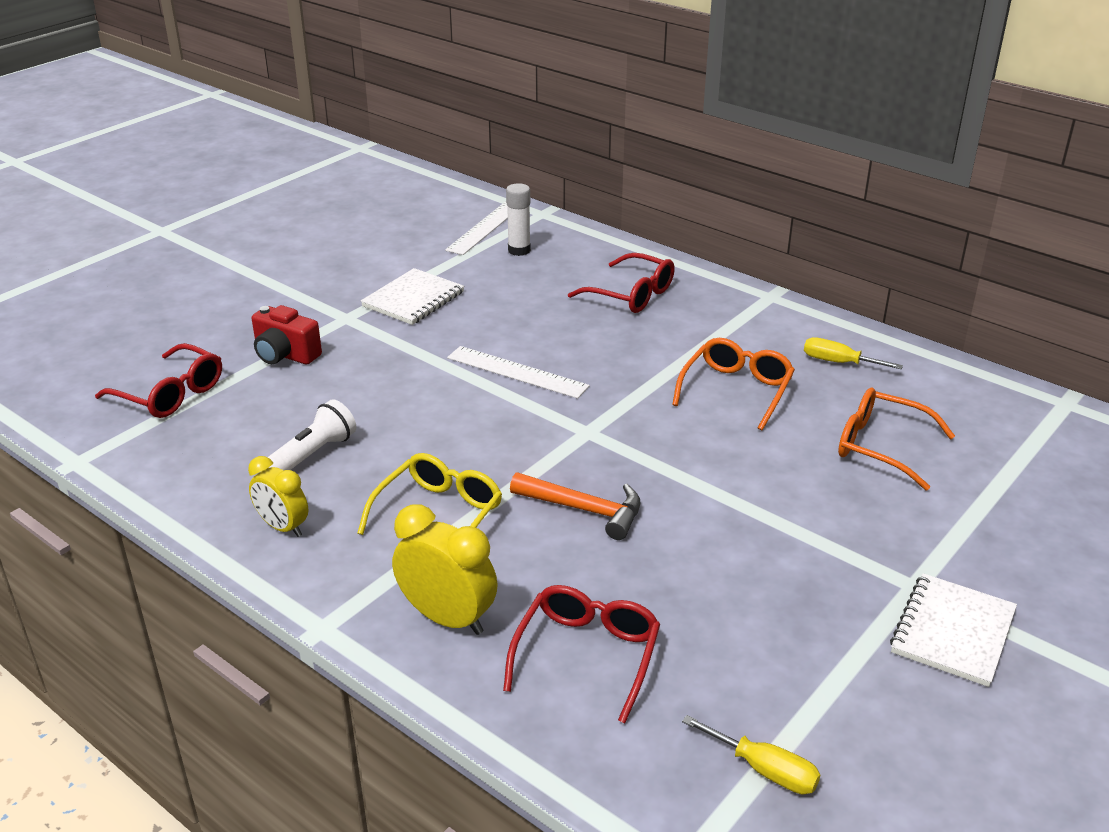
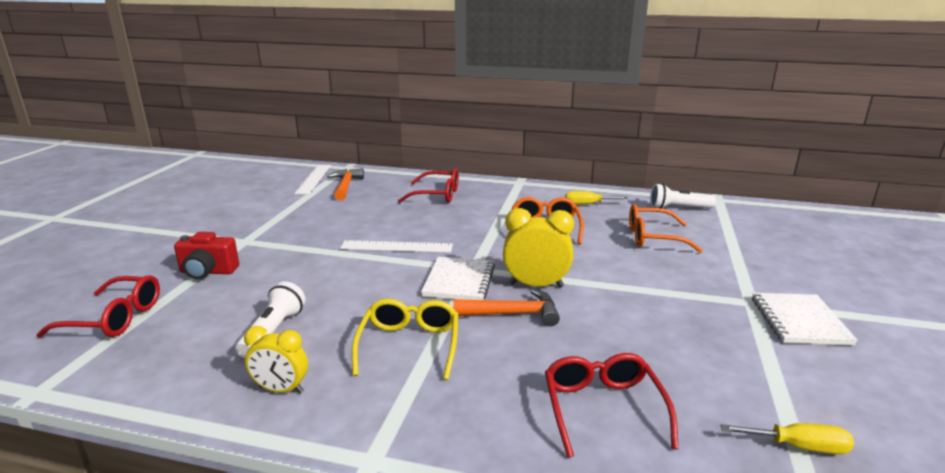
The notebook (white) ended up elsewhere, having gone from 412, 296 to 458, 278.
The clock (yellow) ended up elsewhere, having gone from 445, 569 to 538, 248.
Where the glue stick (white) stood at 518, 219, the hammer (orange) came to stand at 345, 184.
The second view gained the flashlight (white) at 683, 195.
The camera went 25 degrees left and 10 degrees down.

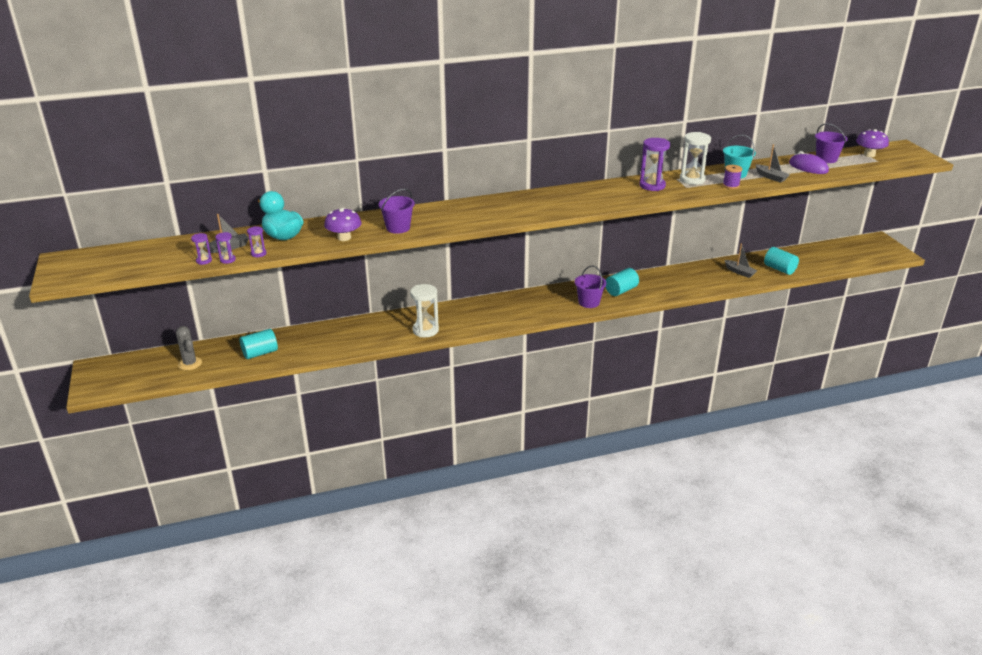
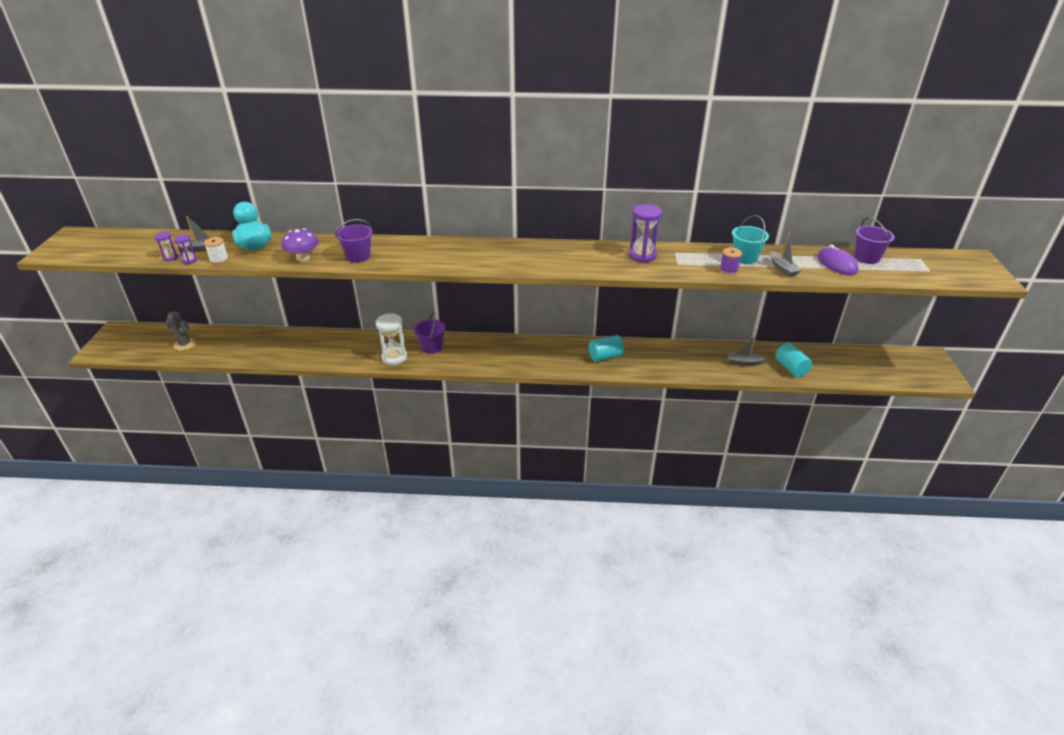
The cactus (grey) at 189, 348 ended up facing another way, 45 degrees counterclockwise from before.
The second view lost the cylinder (turquoise) at 259, 344.
Where the hourglass (purple) stood at 257, 241, the spool (white) came to stand at 216, 250.
The bucket (purple) ended up elsewhere, having gone from 590, 287 to 430, 333.
The second view lost the hourglass (white) at 695, 158.
The boat (grey) at 741, 260 ended up facing another way, 120 degrees clockwise from before.
The second view lost the mushroom (purple) at 872, 143.
The camera went 20 degrees right and 5 degrees up.

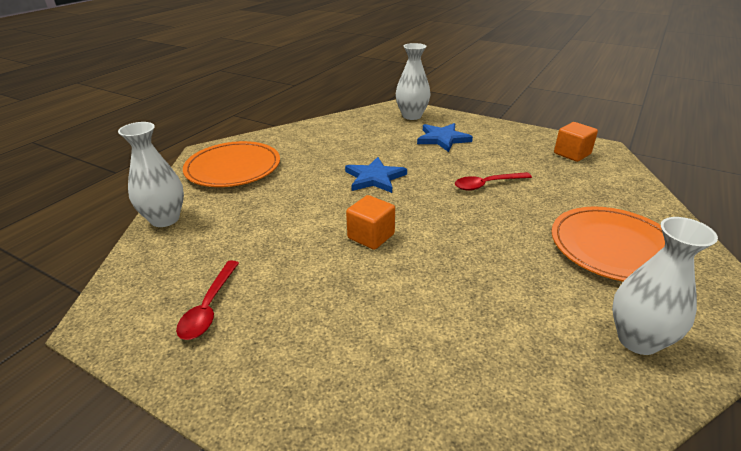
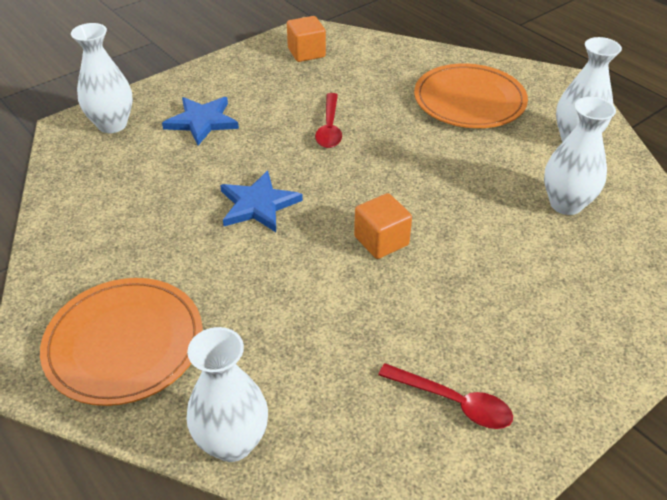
The second view gained the vase (white) at 580, 156.
The camera went 70 degrees left and 10 degrees up.

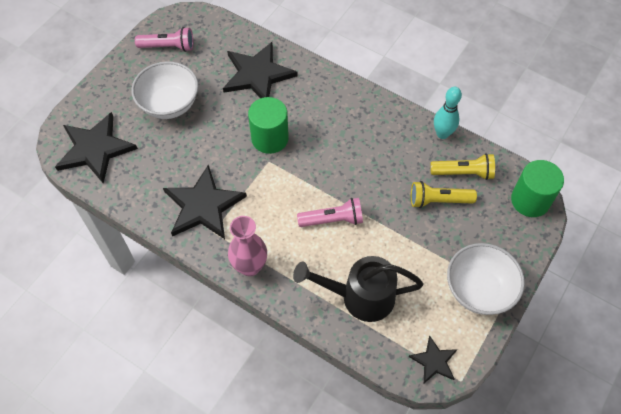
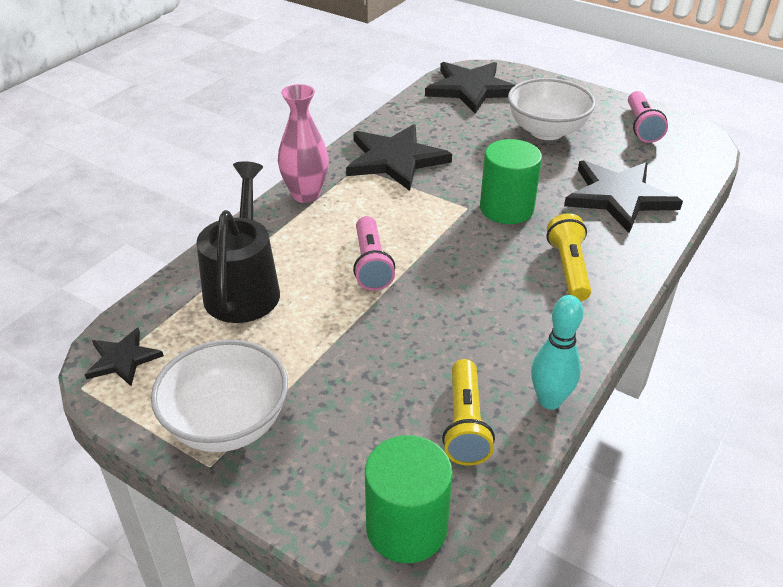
The flashlight (yellow) ended up elsewhere, having gone from 444, 194 to 568, 257.
The camera went 90 degrees right and 20 degrees down.

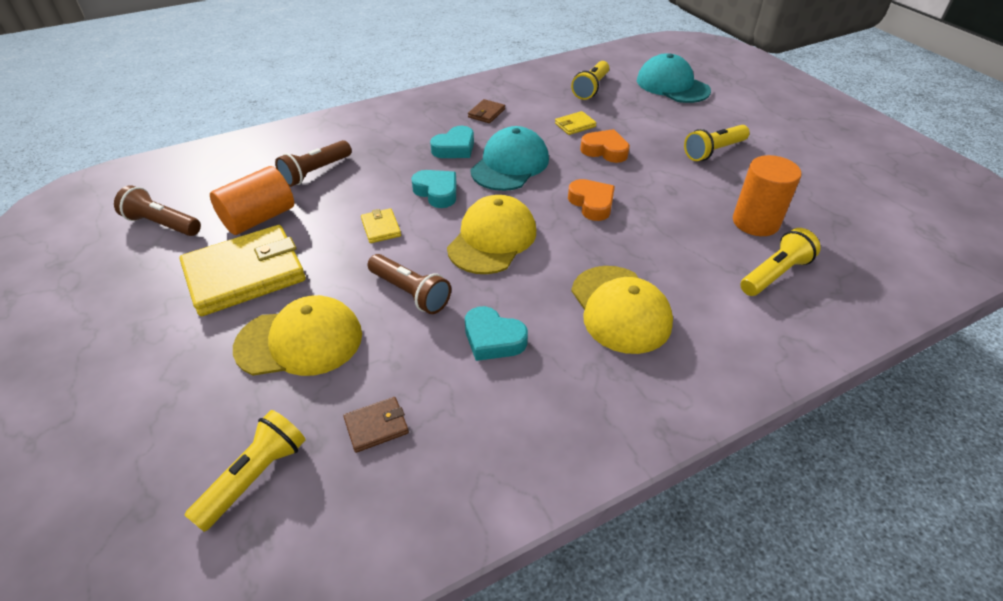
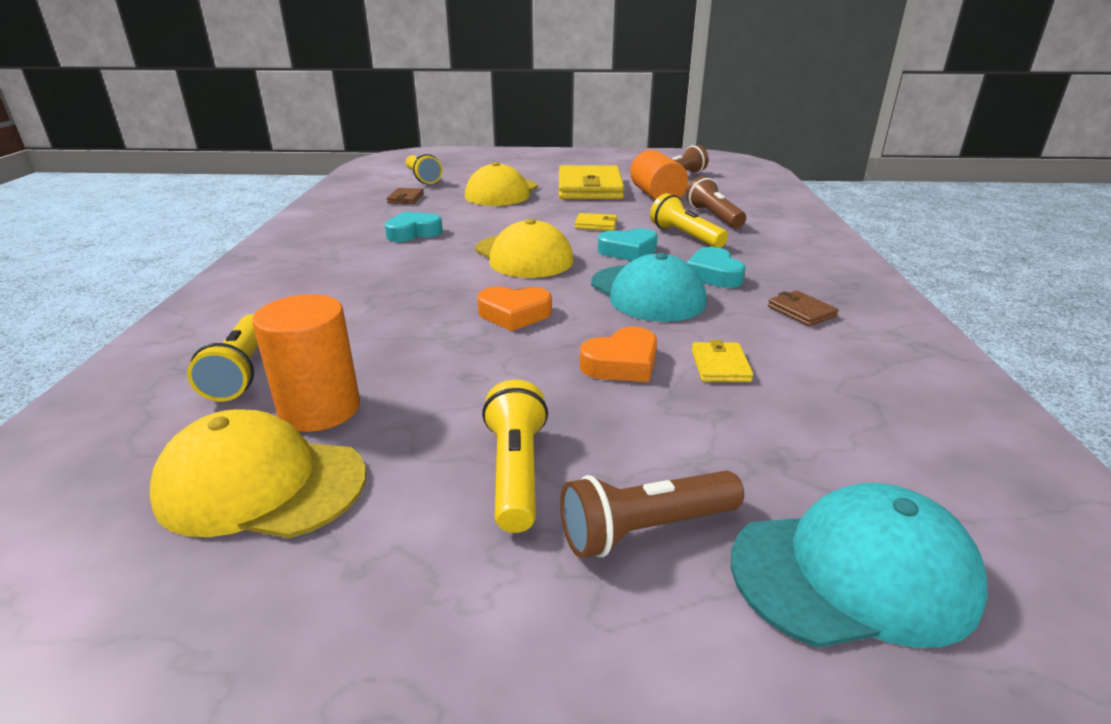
The flashlight (brown) ended up elsewhere, having gone from 409, 284 to 652, 514.
The flashlight (yellow) ended up elsewhere, having gone from 590, 80 to 689, 220.
The cap (yellow) ended up elsewhere, having gone from 622, 310 to 258, 473.
The camera went 120 degrees right and 15 degrees down.

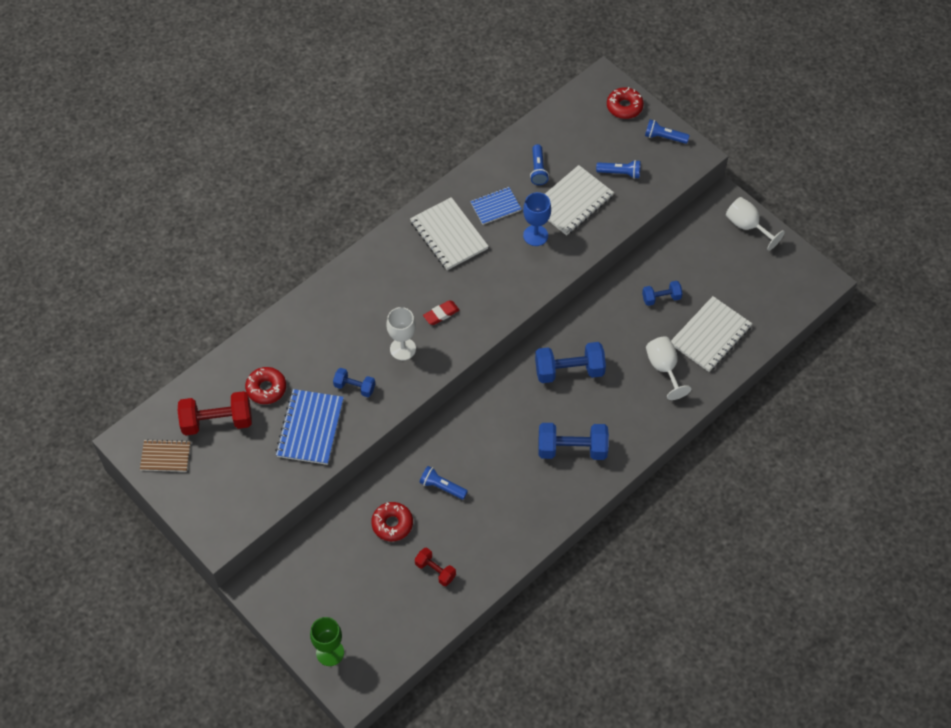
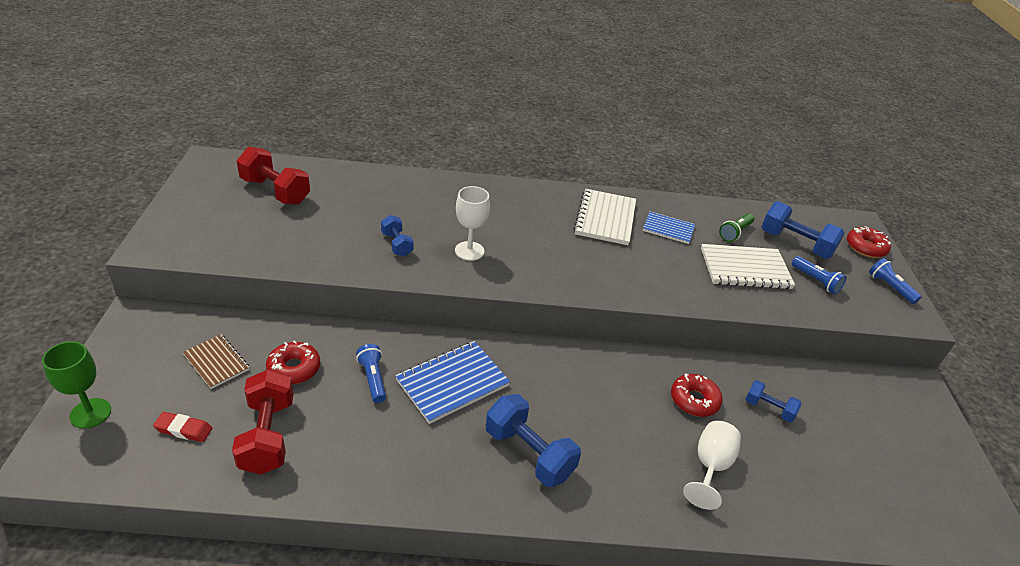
The notebook (brown) ended up elsewhere, having gone from 165, 455 to 216, 361.
The donut (red) ended up elsewhere, having gone from 265, 385 to 697, 395.
The notebook (blue) ended up elsewhere, having gone from 309, 427 to 452, 382.
The size of the dumbbell (red) at 435, 567 changed by a factor of 1.75.
The eraser (red) ended up elsewhere, having gone from 441, 312 to 182, 427.
The second view lost the goblet (blue) at 537, 219.
What was the flashlight (blue) at 539, 164 turned into the flashlight (green) at 736, 227.
The dumbbell (blue) ended up elsewhere, having gone from 570, 362 to 803, 230.
The second view lost the notebook (white) at 711, 334.
The second view lost the goblet (white) at 755, 224.
The camera went 40 degrees right and 20 degrees down.

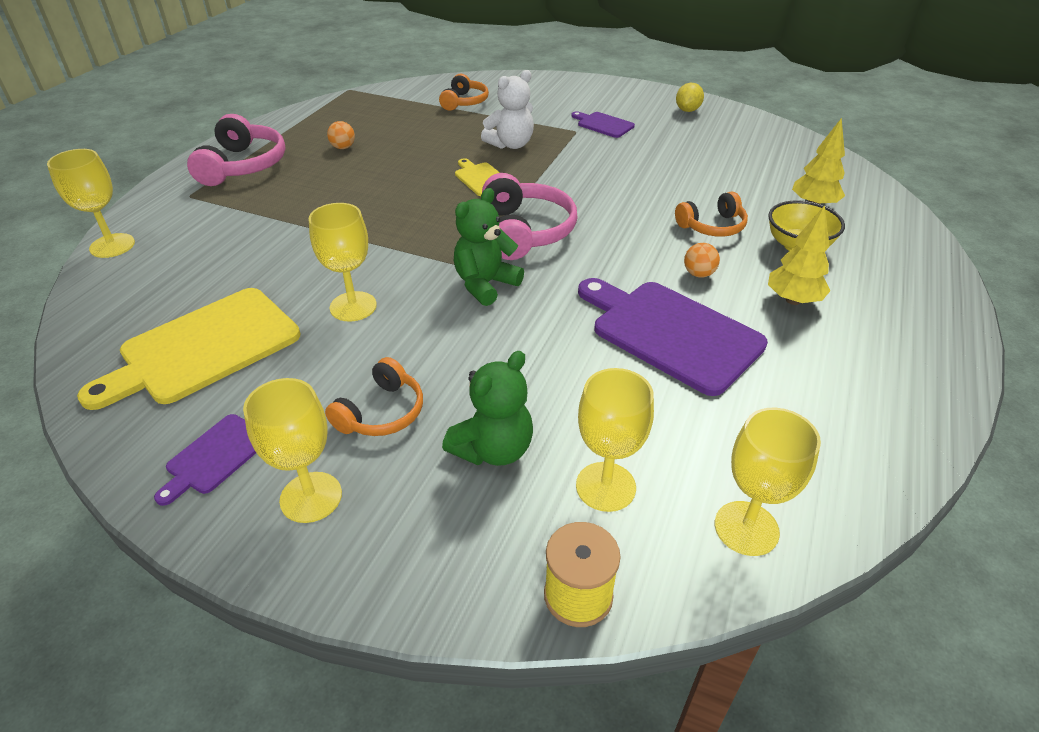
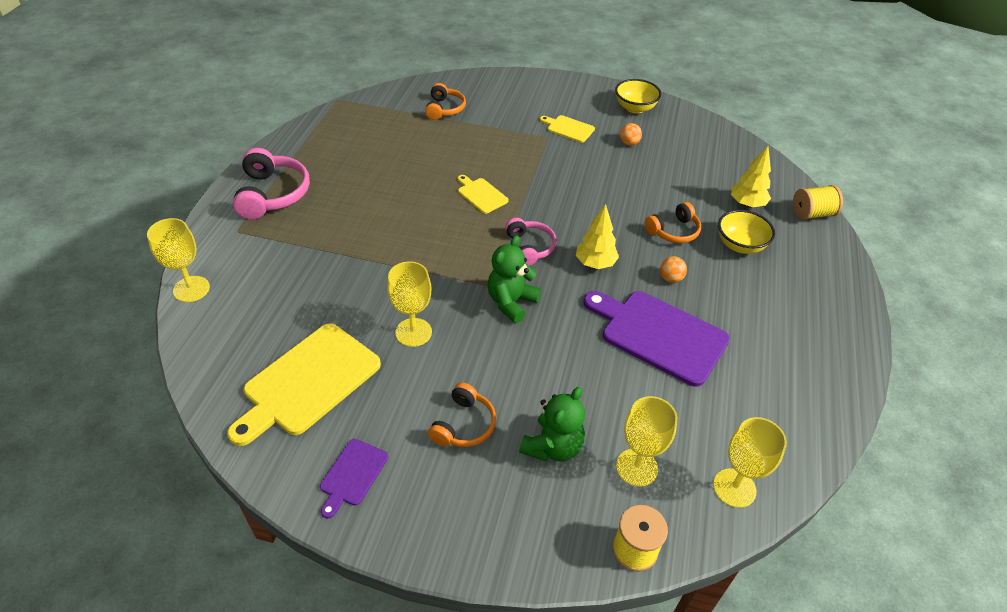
The second view lost the goblet (yellow) at 292, 450.
The ball (orange) ended up elsewhere, having gone from 341, 135 to 631, 134.
The second view lost the teddy bear (white) at 507, 109.
The size of the headphones (pink) at 530, 216 changed by a factor of 0.63.
What was the cutting board (purple) at 603, 124 turned into the cutting board (yellow) at 567, 129.
Where the lemon (yellow) stood at 690, 97, the bowl (yellow) came to stand at 638, 96.
The tree (yellow) ended up elsewhere, having gone from 799, 255 to 597, 236.
The second view gained the spool (yellow) at 818, 202.
The camera went 10 degrees left and 5 degrees up.

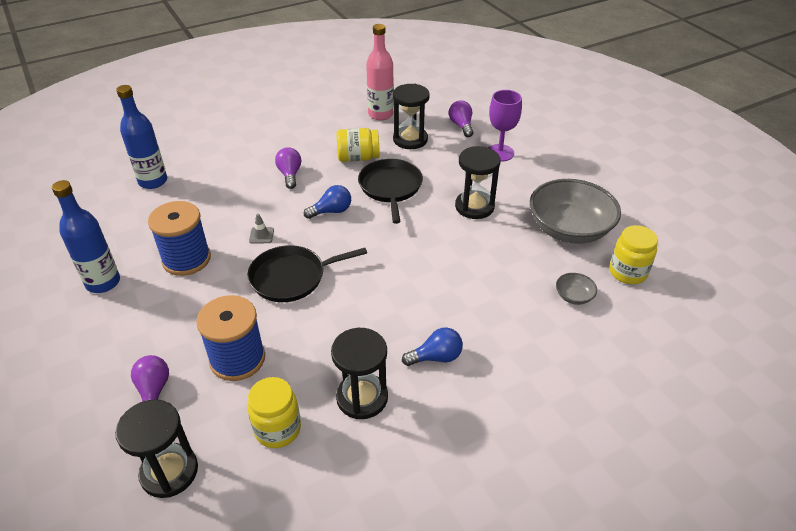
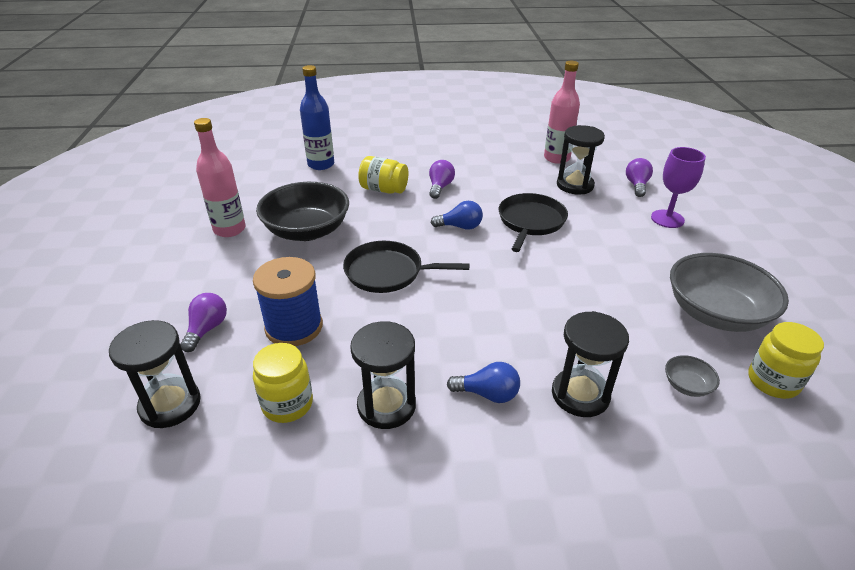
What was the bottle (blue) at 86, 236 turned into the bottle (pink) at 220, 177.
Where the spool (blue) stood at 179, 238, the bowl (black) came to stand at 302, 211.
The second view lost the traffic cone (grey) at 261, 228.
The jar (yellow) ended up elsewhere, having gone from 358, 145 to 383, 175.
The hourglass (black) ended up elsewhere, having gone from 478, 182 to 590, 364.
The camera went 25 degrees right and 5 degrees down.

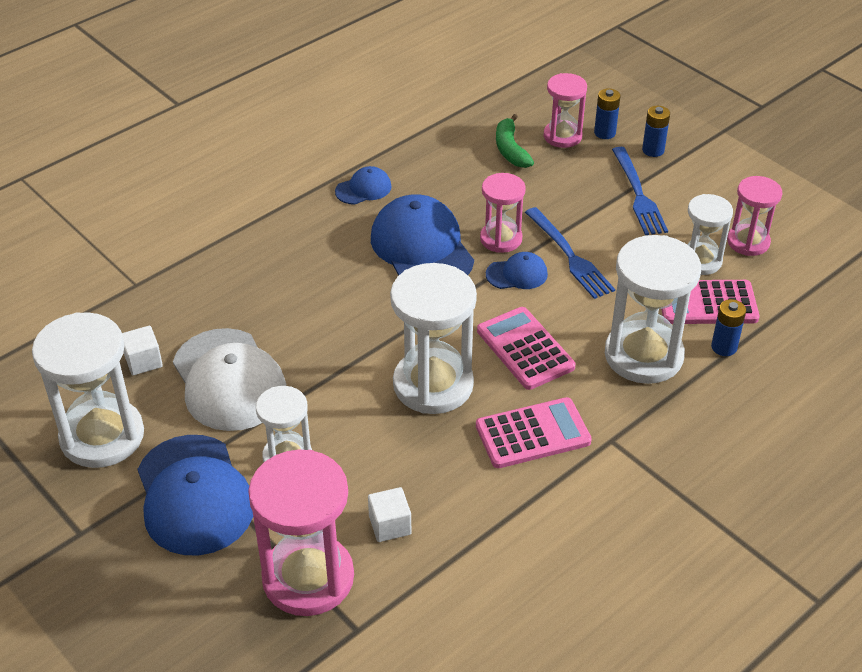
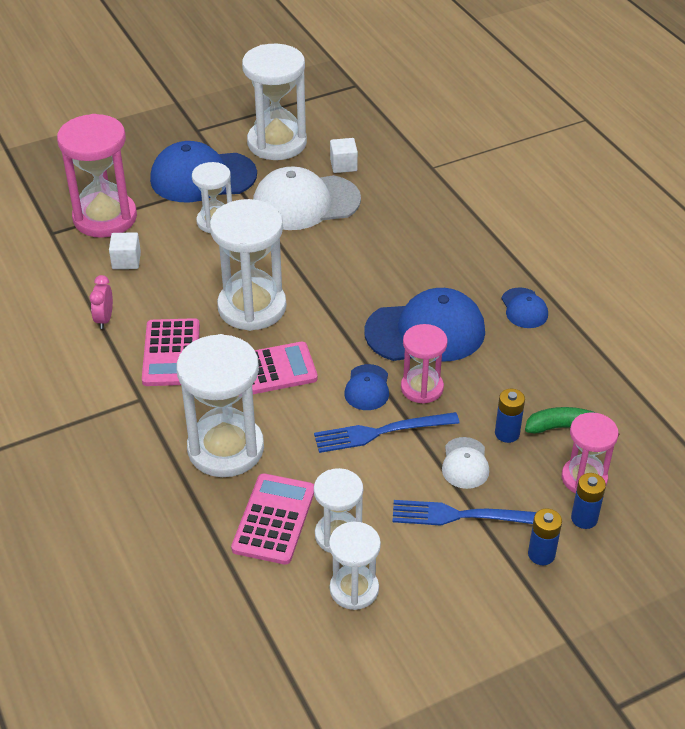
The battery (blue) ended up elsewhere, having gone from 728, 327 to 510, 416.
What was the hourglass (pink) at 754, 216 turned into the hourglass (white) at 355, 565.
The second view gained the clock (pink) at 101, 302.
The second view gained the cap (white) at 465, 463.
The camera went 105 degrees right and 0 degrees up.

